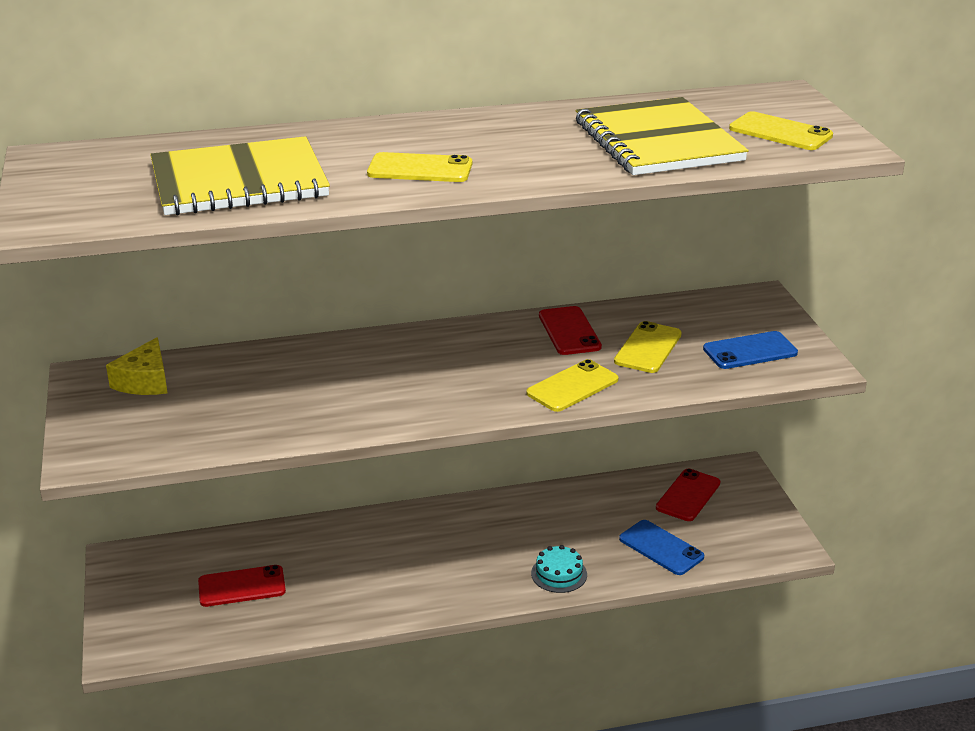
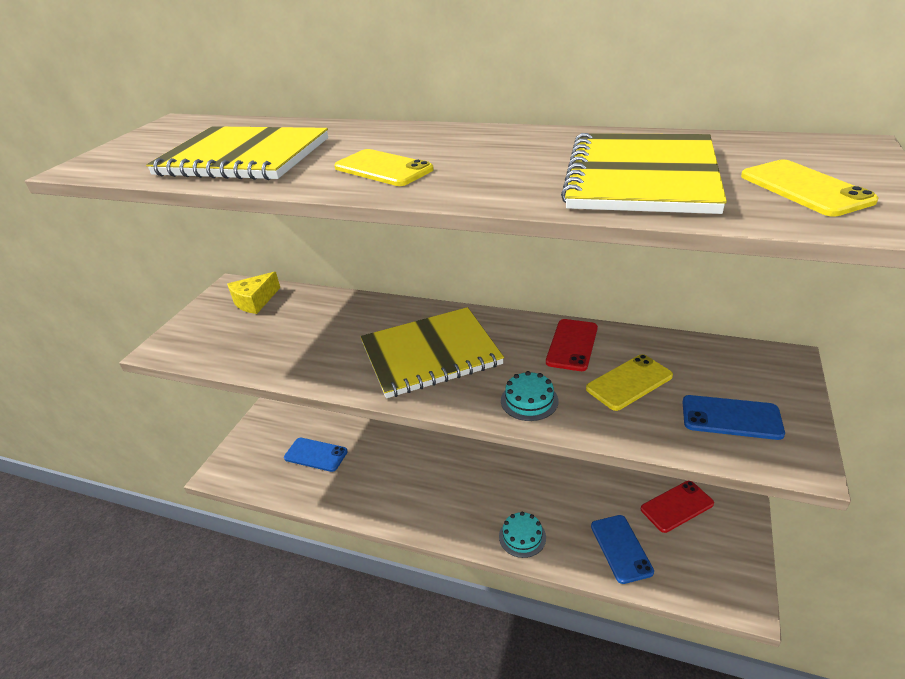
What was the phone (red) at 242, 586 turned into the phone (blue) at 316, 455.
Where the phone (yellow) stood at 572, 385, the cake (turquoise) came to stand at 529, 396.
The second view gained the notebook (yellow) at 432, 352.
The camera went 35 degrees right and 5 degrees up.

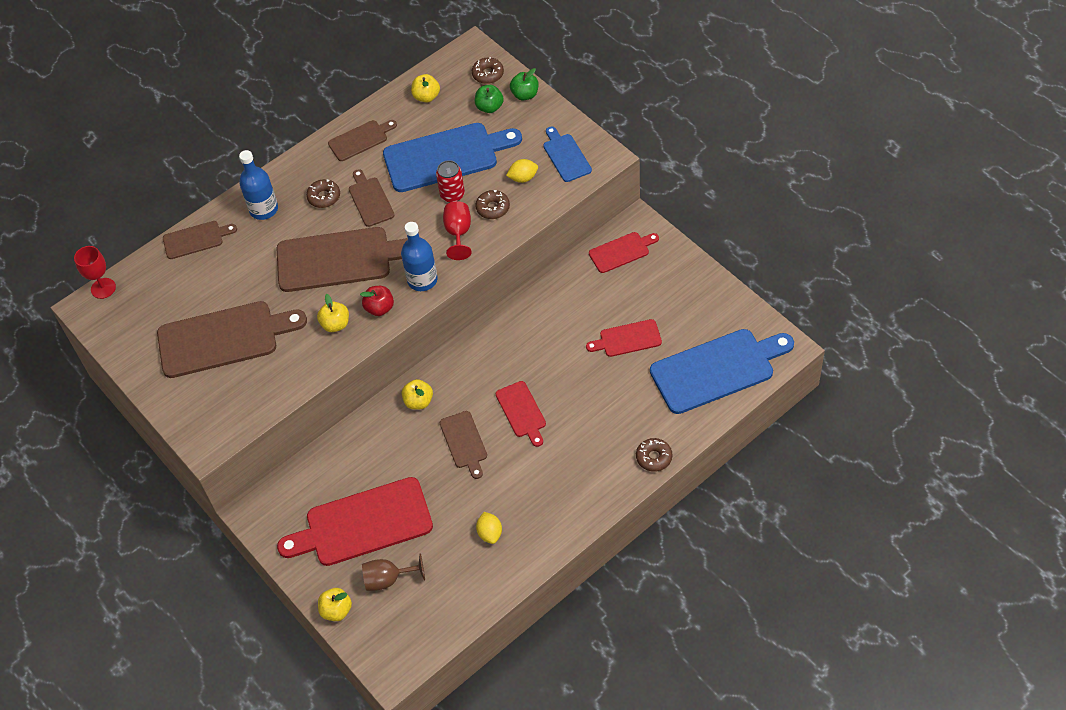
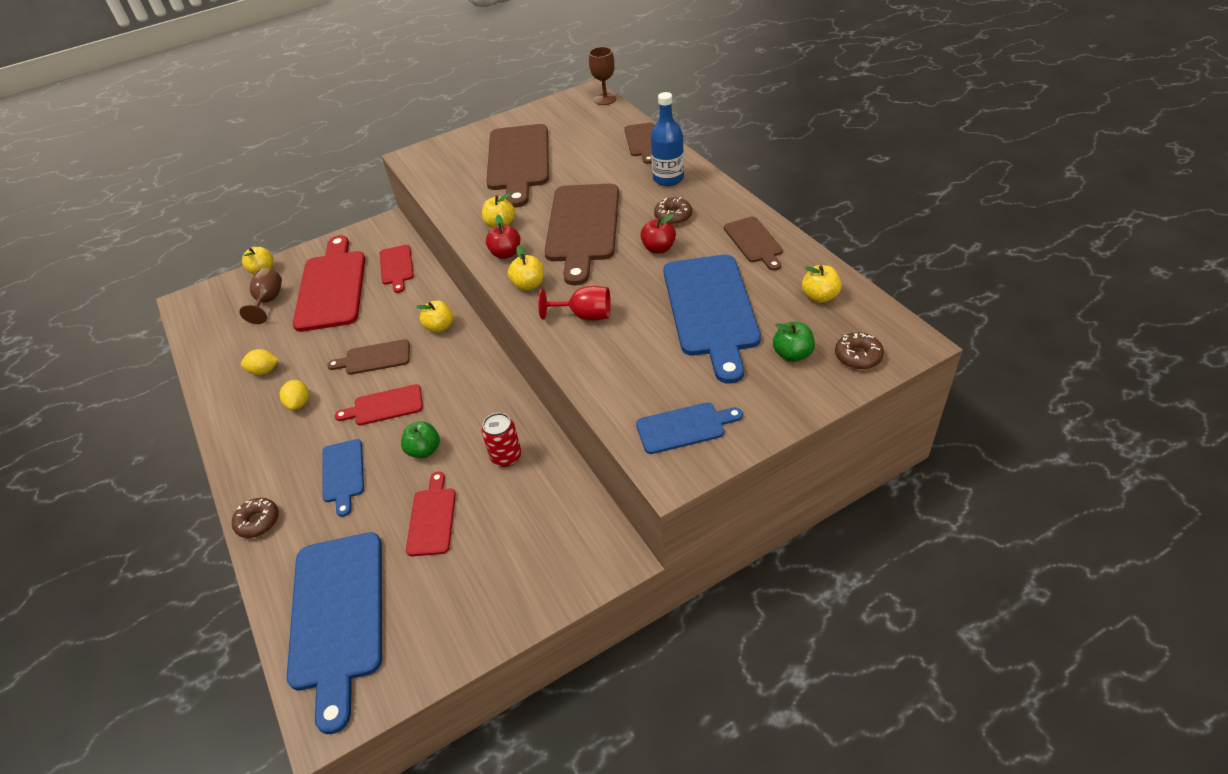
What was the goblet (red) at 95, 272 turned into the goblet (brown) at 602, 76.
Where the cutting board (brown) stood at 371, 198, the apple (red) came to stand at 658, 233.
Where the bottle (blue) stood at 419, 256, the apple (yellow) came to stand at 526, 268.
The can (red) ended up elsewhere, having gone from 450, 181 to 501, 440.
The second view lost the donut (brown) at 492, 204.
The lemon (yellow) ended up elsewhere, having gone from 522, 171 to 294, 395.
The apple (green) ended up elsewhere, having gone from 524, 84 to 420, 439.
The cutting board (red) ended up elsewhere, having gone from 624, 252 to 397, 269.
The second view gained the cutting board (blue) at 343, 478.
The camera went 100 degrees right and 10 degrees down.

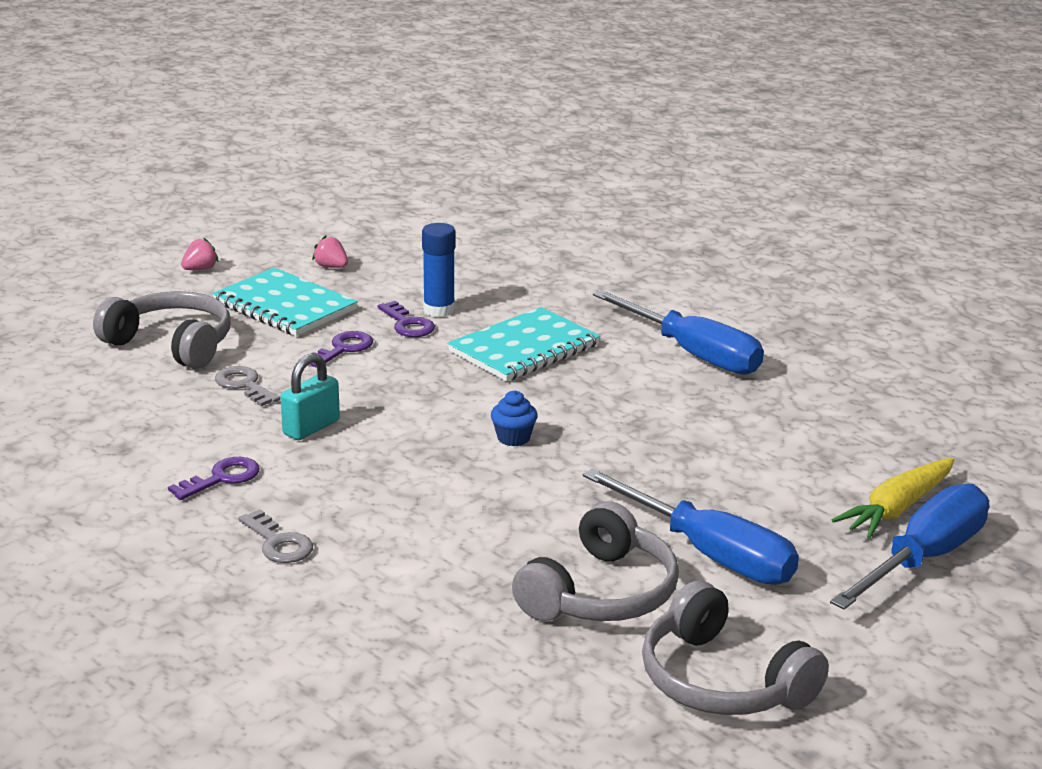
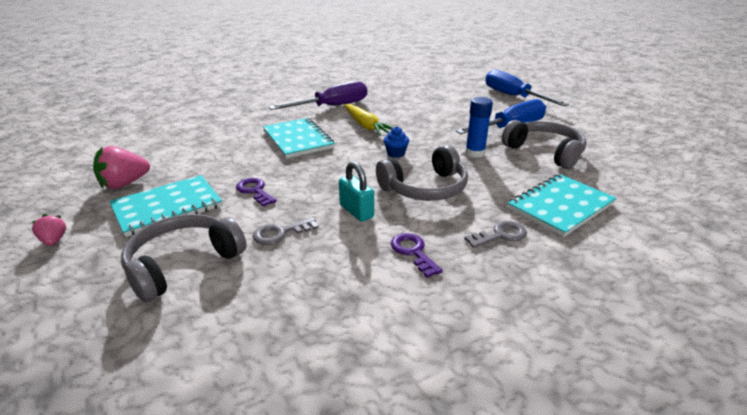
The size of the strawberry (pink) at 330, 251 changed by a factor of 1.81.
The second view lost the key (purple) at 406, 319.
The glue stick (blue) ended up elsewhere, having gone from 438, 270 to 479, 127.
What was the screwdriver (blue) at 678, 332 turned into the screwdriver (purple) at 318, 95.
The headphones (grey) ended up elsewhere, having gone from 735, 647 to 422, 173.
The carrot (yellow) ended up elsewhere, having gone from 893, 498 to 368, 120.
The second view gained the notebook (turquoise) at 562, 205.
The camera went 75 degrees left and 5 degrees up.

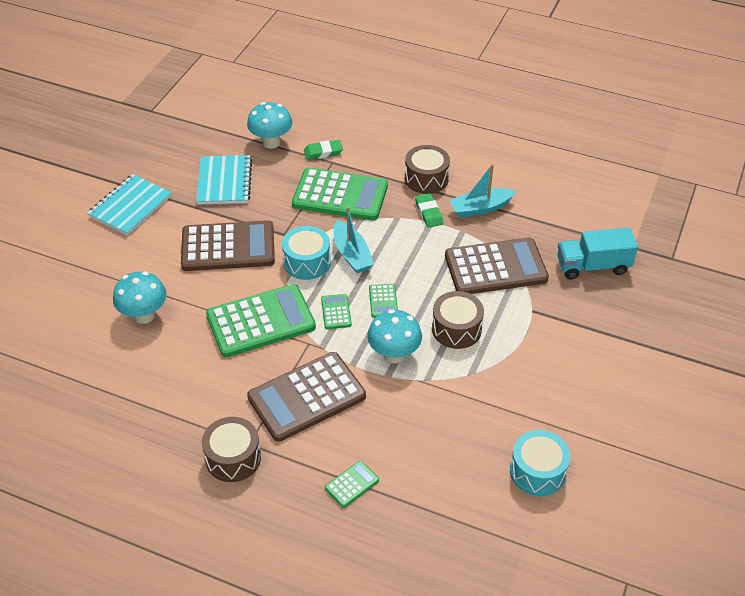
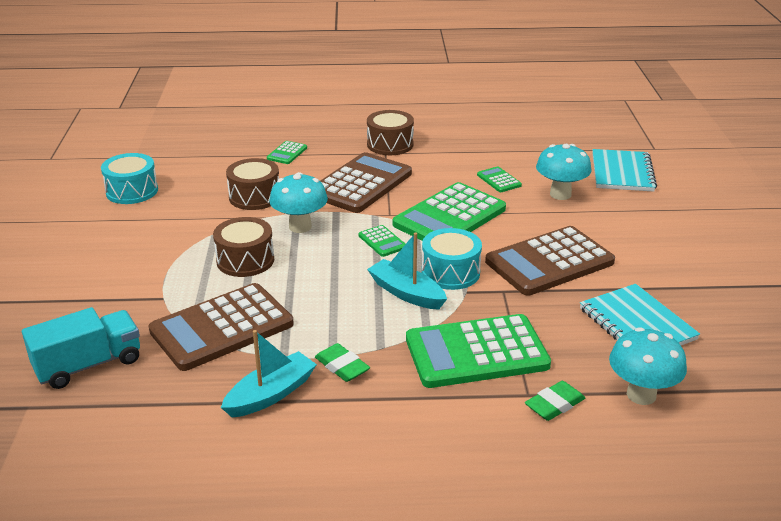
The notebook (turquoise) ended up elsewhere, having gone from 129, 205 to 624, 170.
The calculator (green) ended up elsewhere, having gone from 383, 301 to 499, 179.
The drum (brown) ended up elsewhere, having gone from 427, 169 to 252, 184.
The camera went 155 degrees right and 15 degrees down.

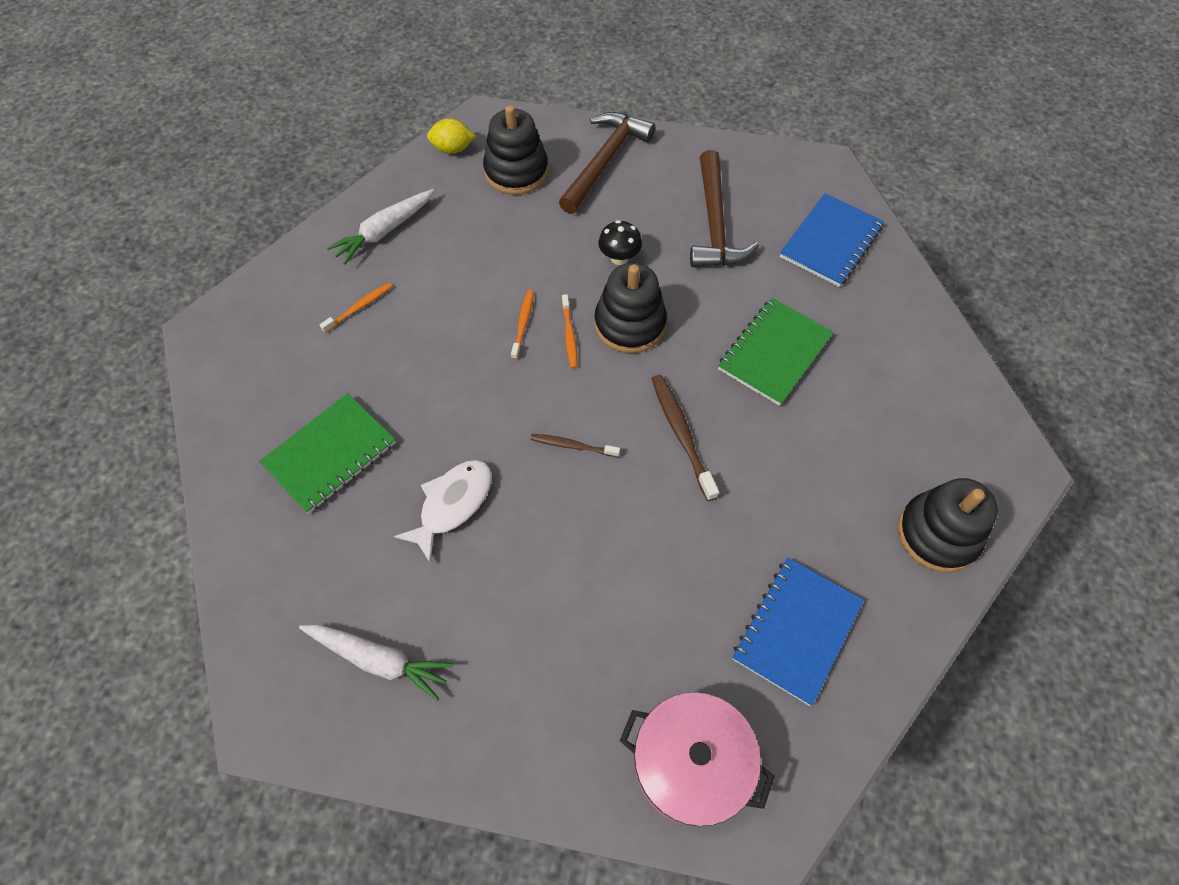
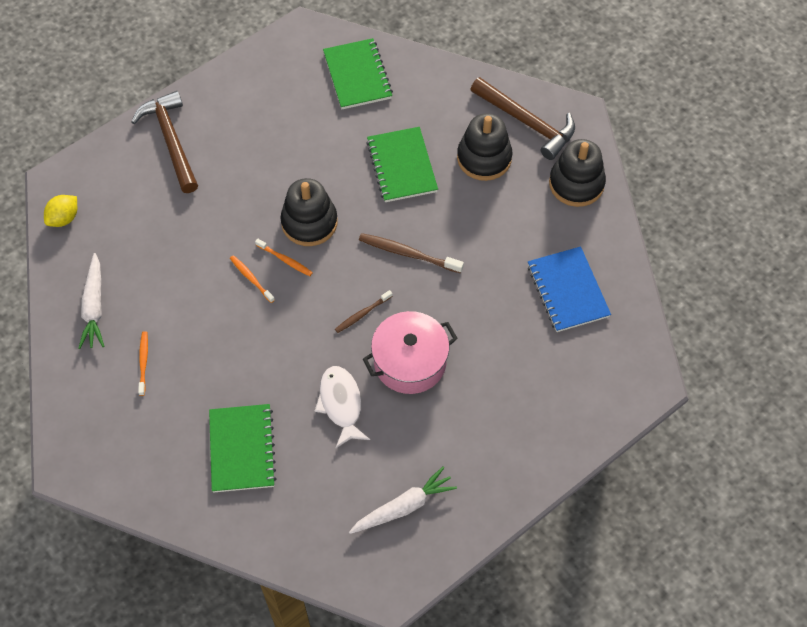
The stacking toy (black) ended up elsewhere, having gone from 515, 150 to 484, 147.
The second view lost the mushroom (black) at 620, 242.
The pot (pink) ended up elsewhere, having gone from 697, 759 to 410, 352.
The hammer (brown) ended up elsewhere, having gone from 724, 208 to 522, 118.
What was the notebook (blue) at 832, 240 turned into the notebook (green) at 358, 73.
The camera went 50 degrees left and 0 degrees up.

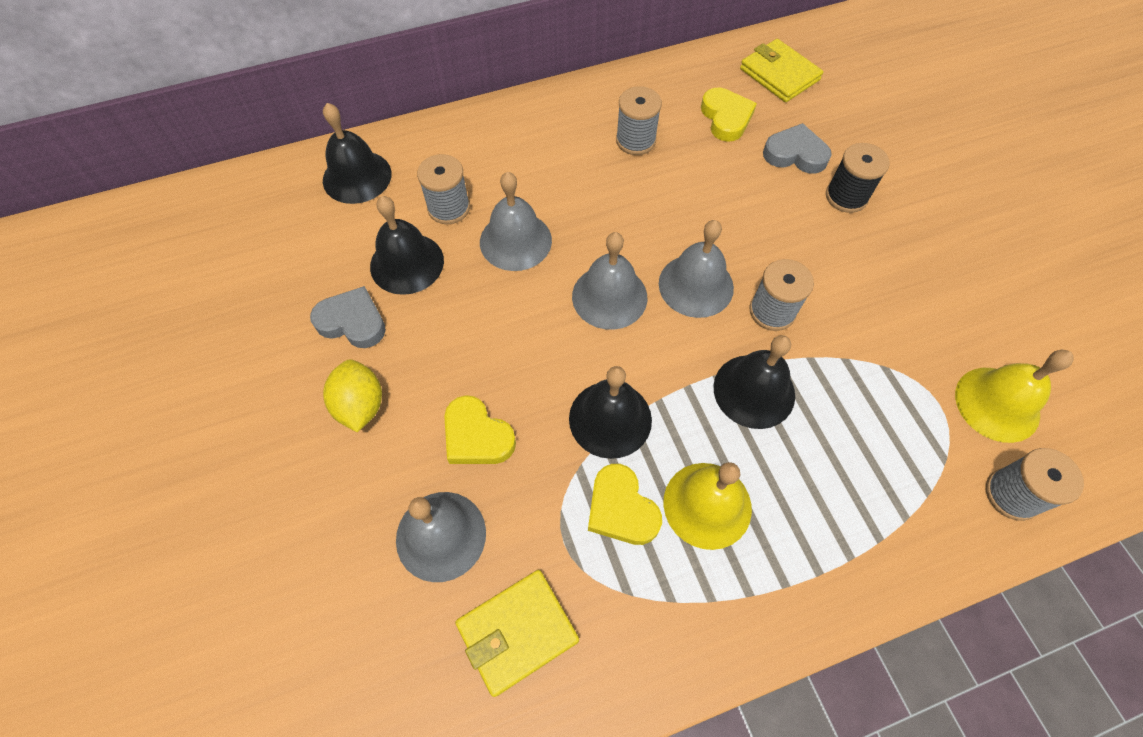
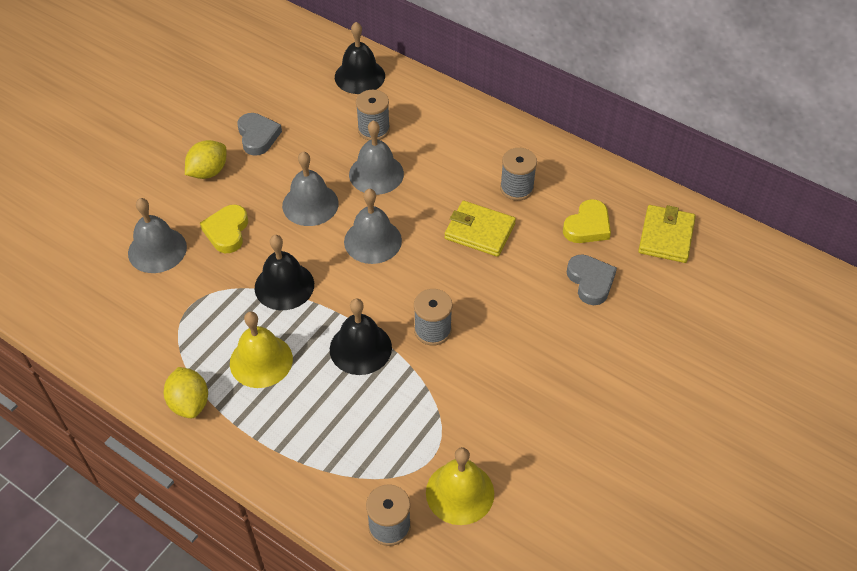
The second view lost the bell (black) at 407, 245.
The wallet (yellow) ended up elsewhere, having gone from 517, 633 to 480, 229.
The second view lost the heart (yellow) at 625, 504.
The bell (grey) ended up elsewhere, having gone from 696, 269 to 310, 188.
The second view lost the spool (black) at 858, 178.
The second view gained the lemon (yellow) at 186, 392.
The camera went 55 degrees right and 10 degrees down.

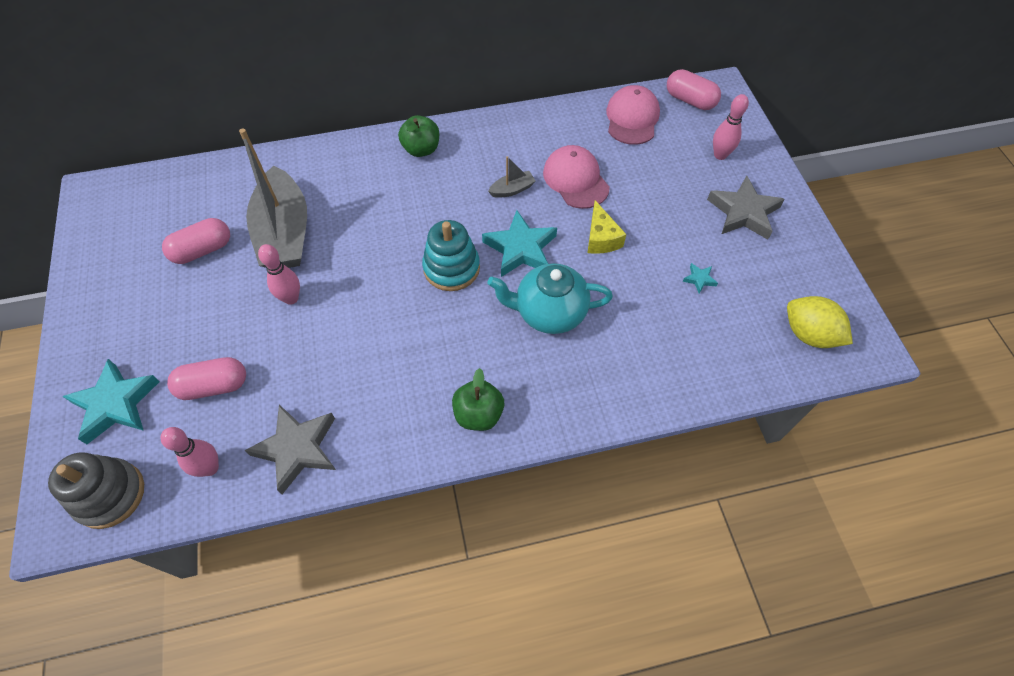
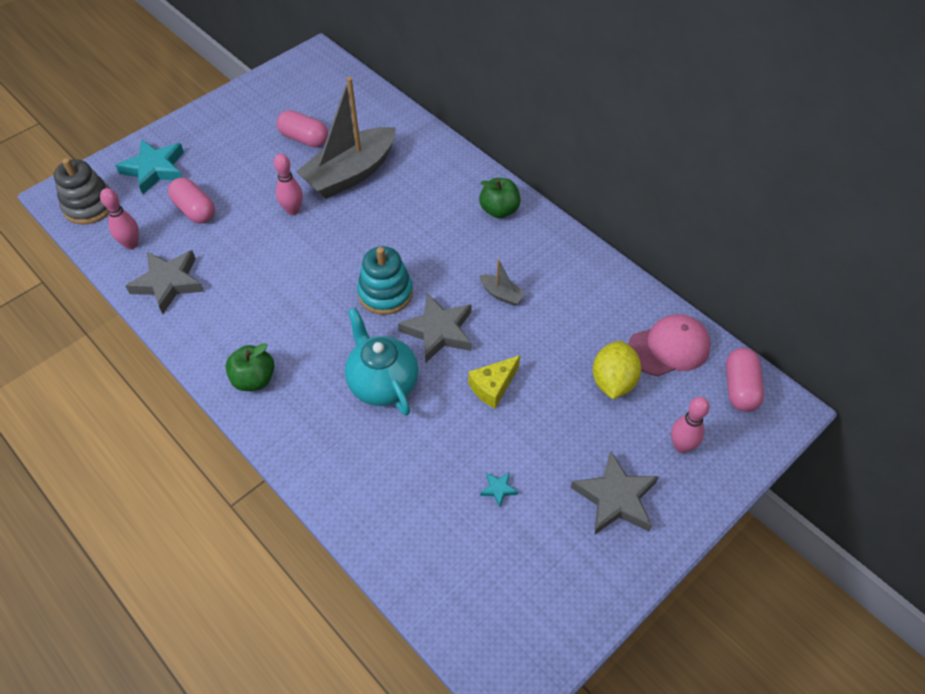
What was the star (turquoise) at 519, 243 turned into the star (grey) at 435, 328.
The second view lost the cap (pink) at 576, 177.
The lemon (yellow) ended up elsewhere, having gone from 820, 322 to 617, 370.
The camera went 60 degrees right and 5 degrees down.

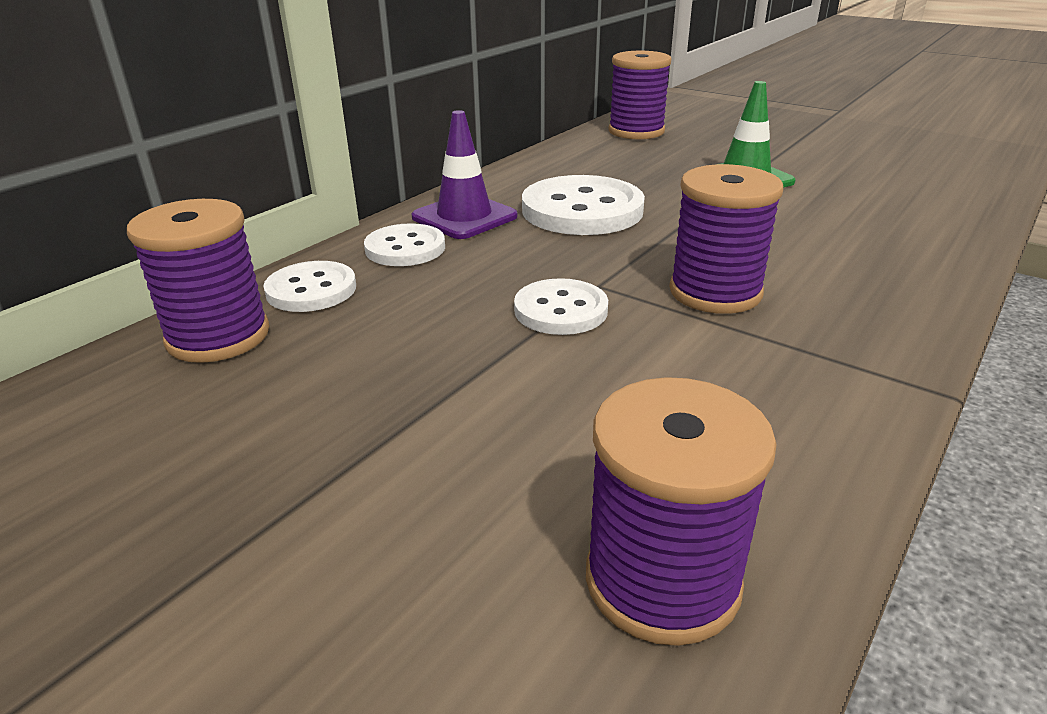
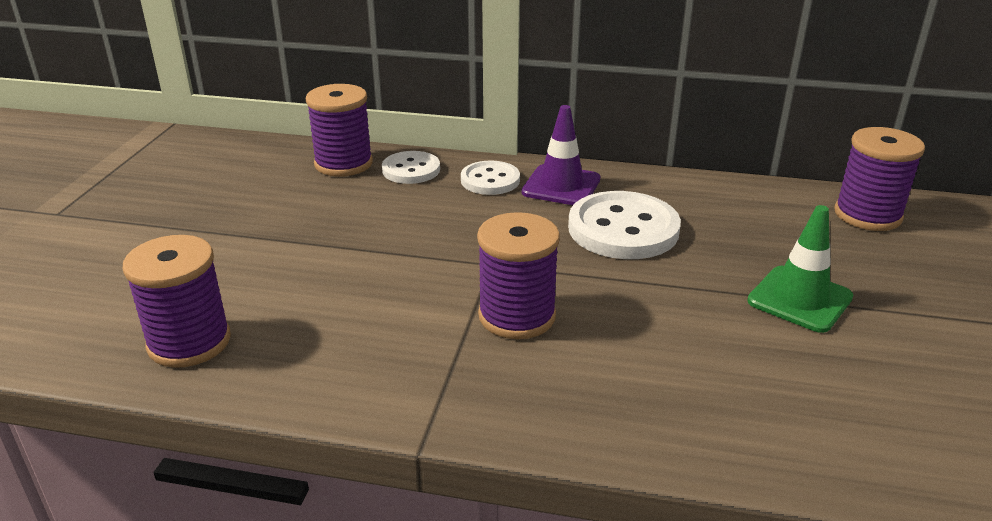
The second view lost the button (white) at 561, 306.
The camera went 65 degrees right and 0 degrees up.

